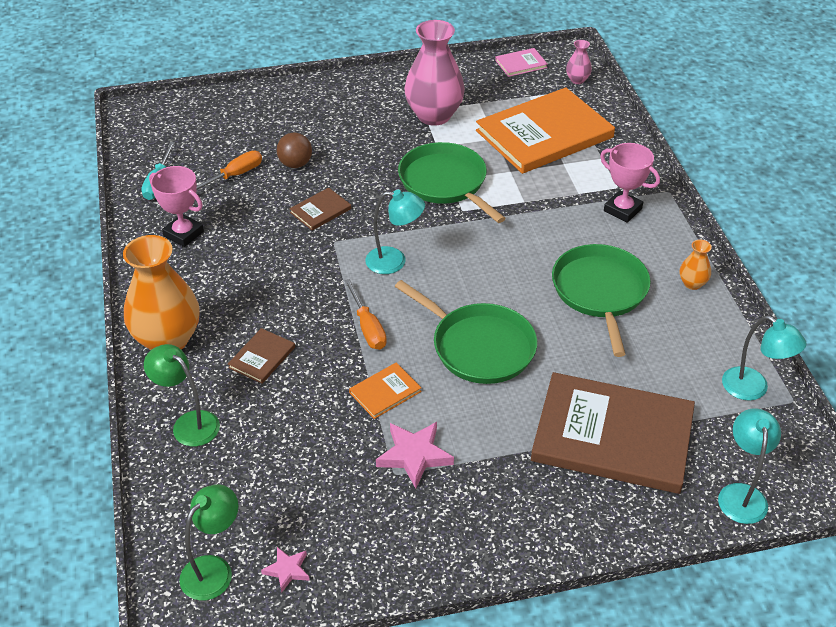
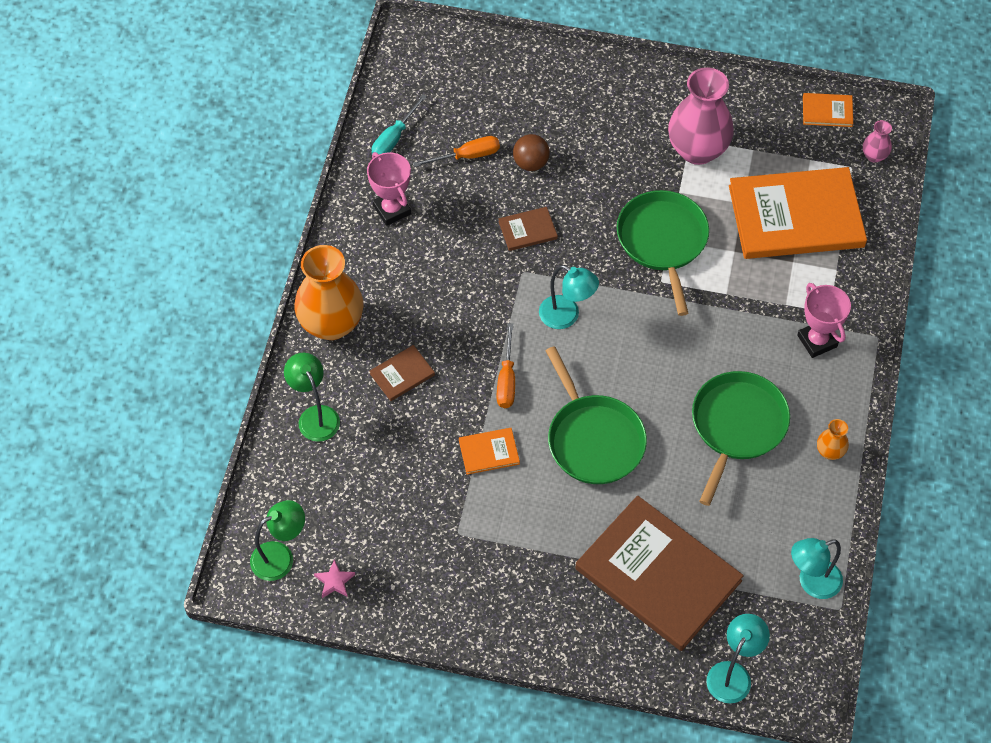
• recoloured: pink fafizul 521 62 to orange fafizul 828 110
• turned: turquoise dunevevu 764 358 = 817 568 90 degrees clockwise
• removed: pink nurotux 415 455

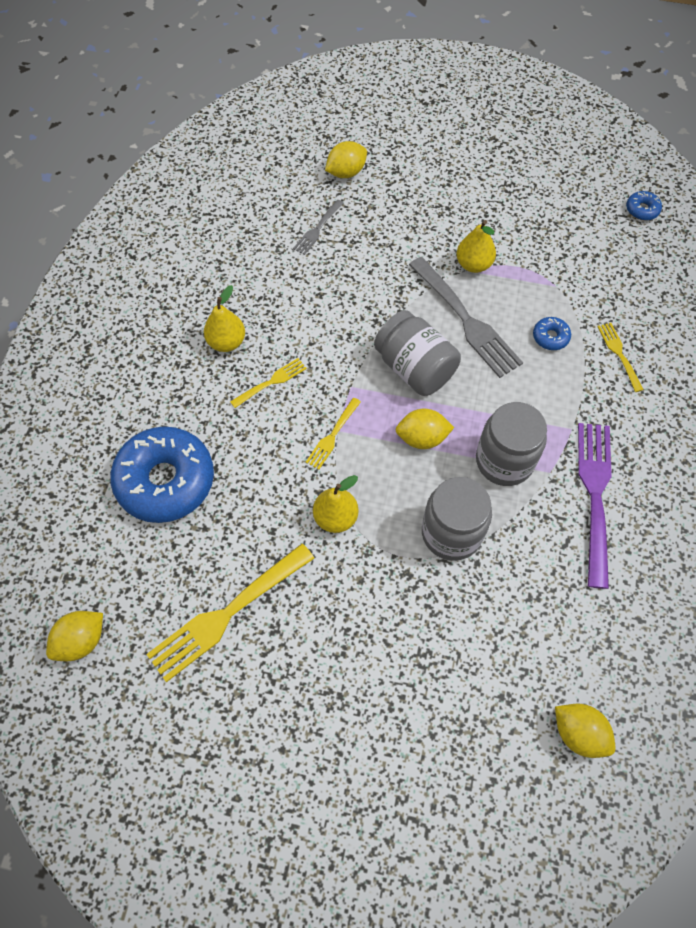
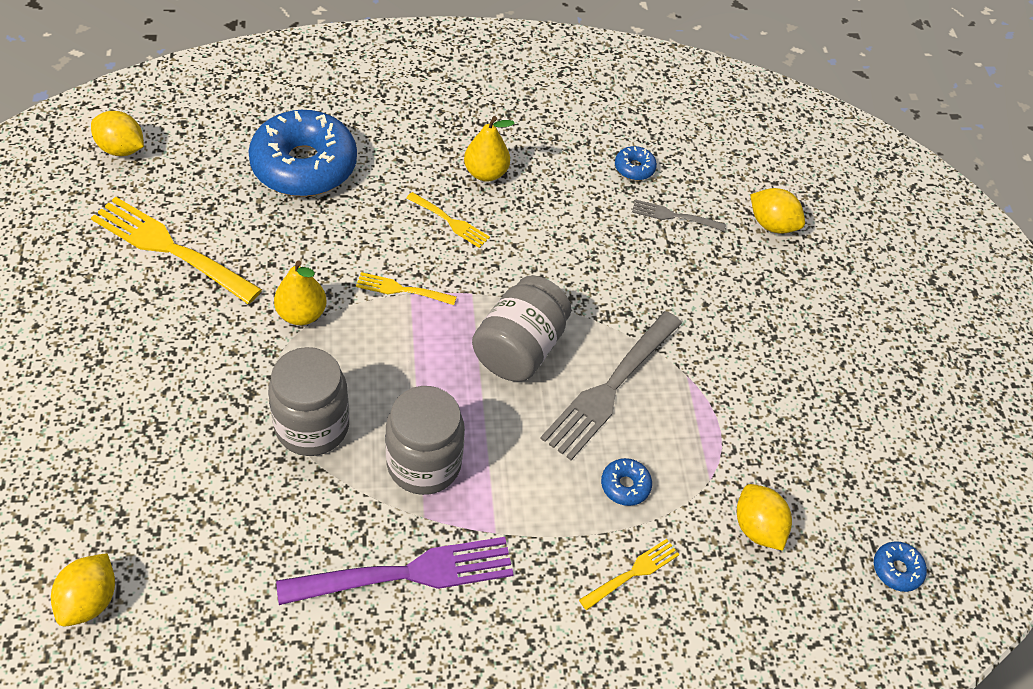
• removed: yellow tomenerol 476 246
• moved: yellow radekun 425 429 to 764 517
• added: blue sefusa 636 163

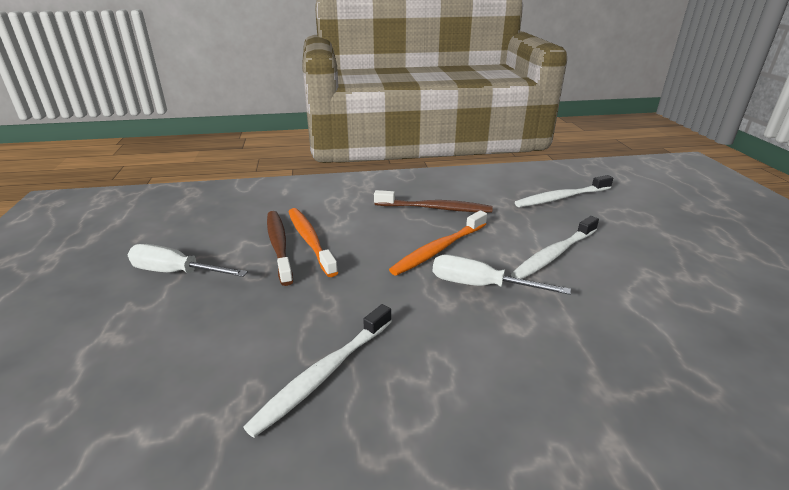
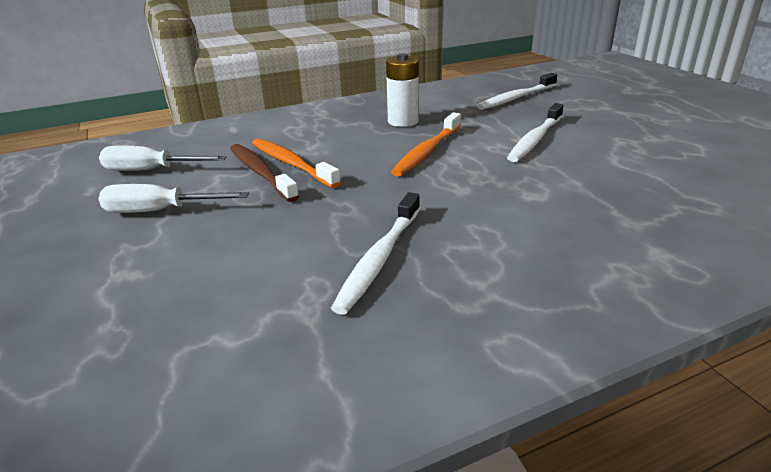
• replaced: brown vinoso 433 201 to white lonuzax 402 90
• moved: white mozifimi 502 275 to 163 158

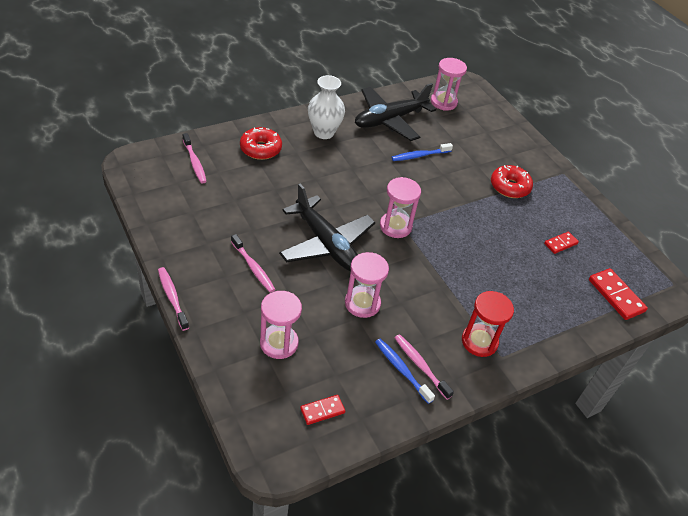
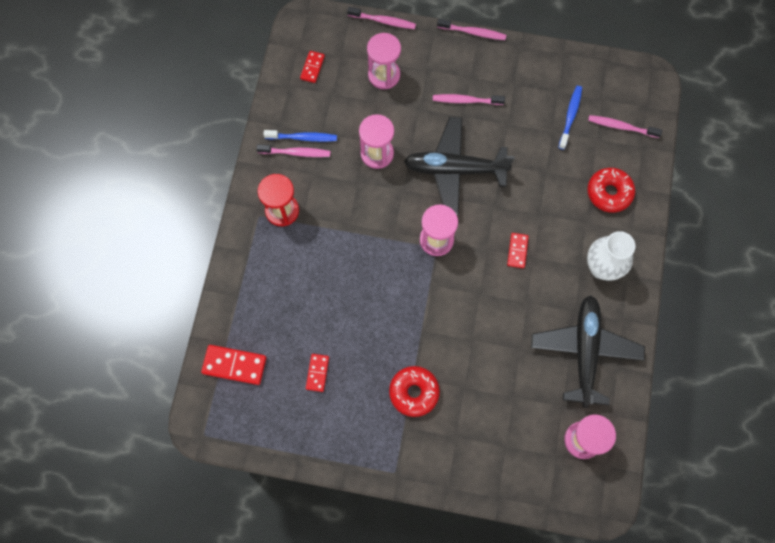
• moved: blue vinoso 422 152 to 570 118
• added: pink vinoso 381 18
• added: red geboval 518 250

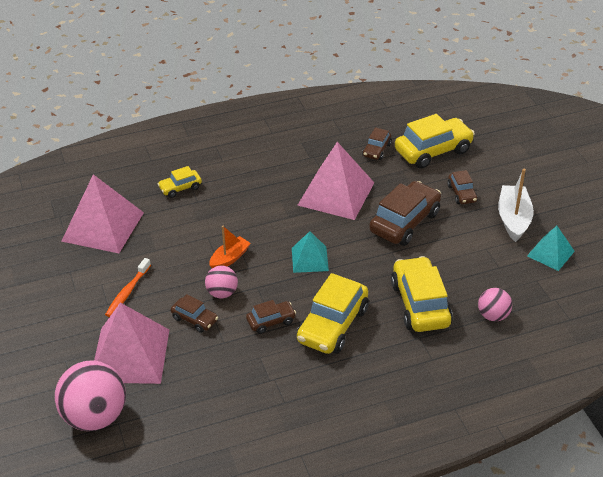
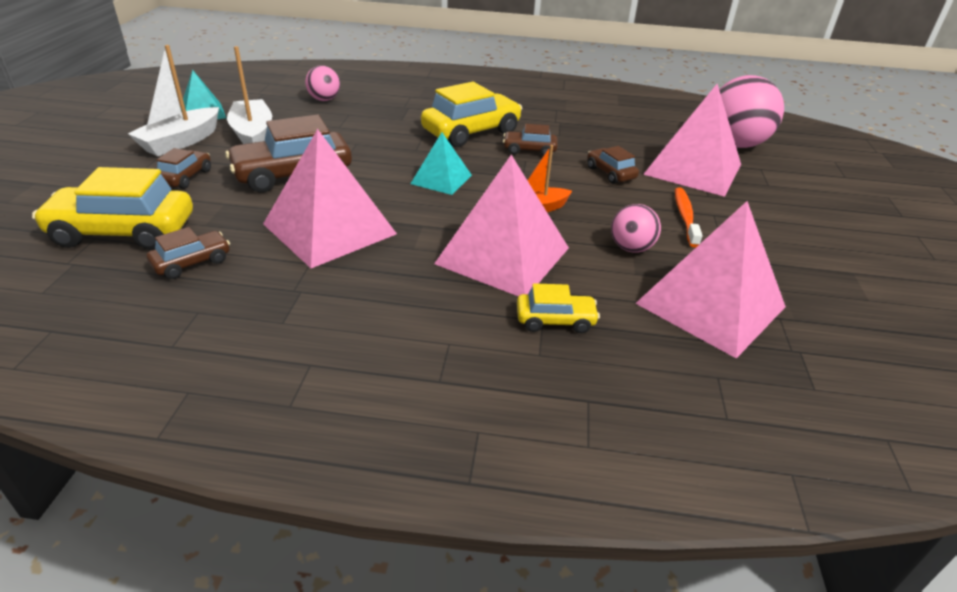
• removed: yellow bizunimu 422 294
• turned: orange vinoso 128 287 = 688 217 45 degrees counterclockwise
• moved: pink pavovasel 221 282 to 636 228
• added: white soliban 249 95
• added: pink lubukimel 501 225

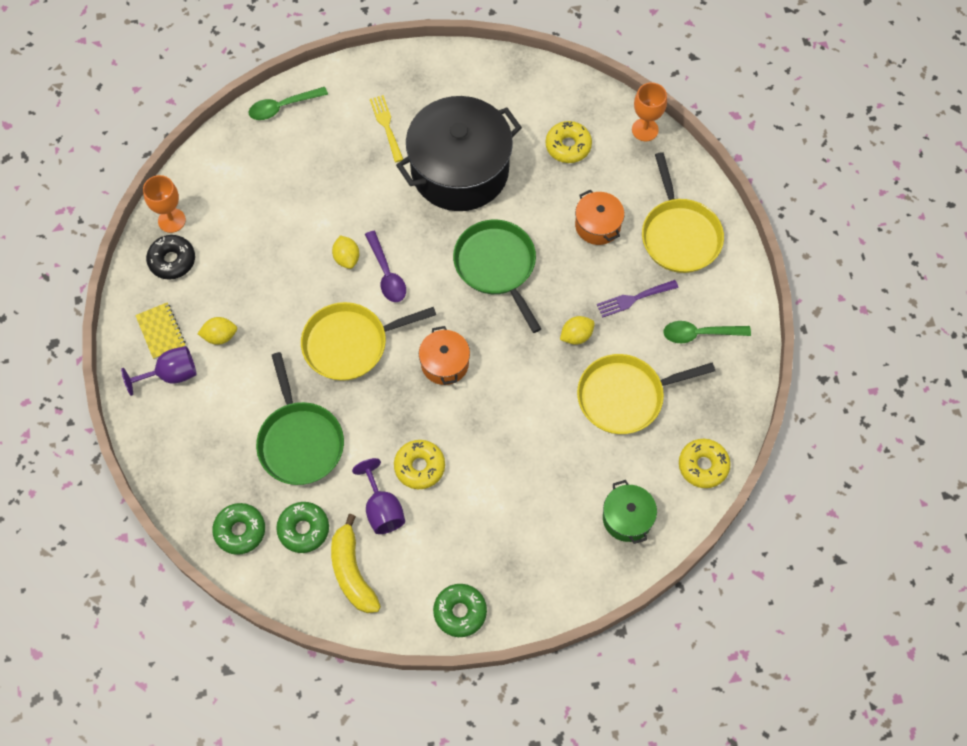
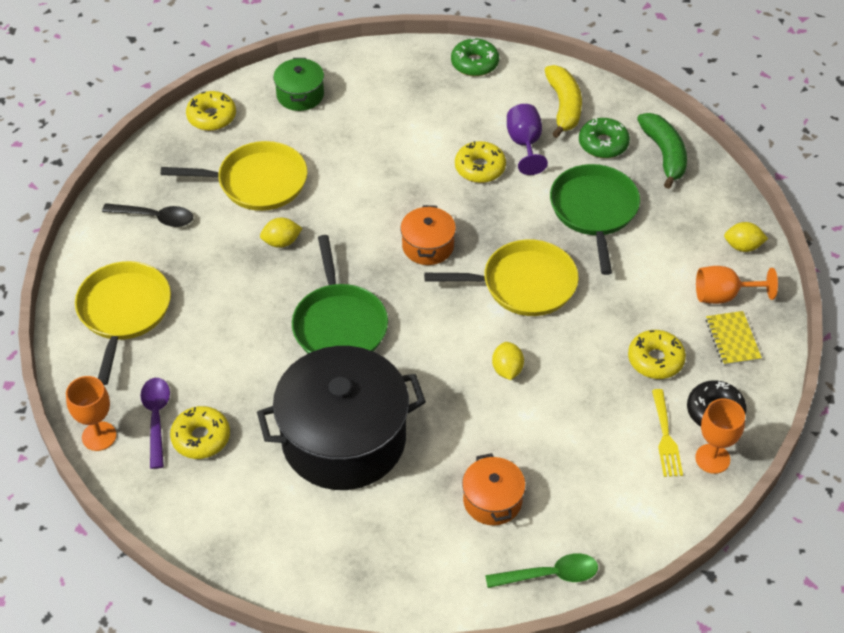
• moved: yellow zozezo 386 128 to 667 433
• moved: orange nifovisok 600 217 to 494 489
• moved: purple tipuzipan 385 266 to 155 423
• removed: purple zozezo 637 299
• moved: yellow radekun 217 331 to 746 237
• recoloured: green tipuzipan 707 332 to black tipuzipan 147 215
• recoloured: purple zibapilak 159 371 to orange zibapilak 737 285
• replaced: green sefusa 238 529 to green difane 662 151
• added: yellow sefusa 657 354

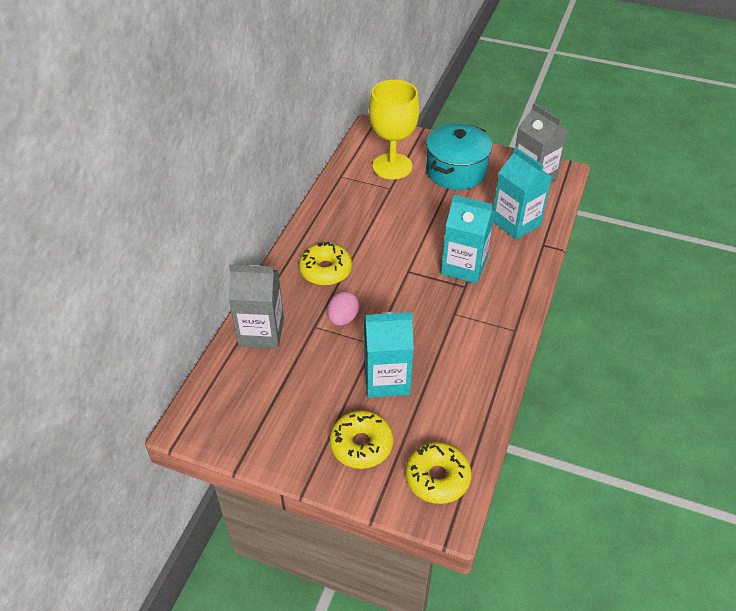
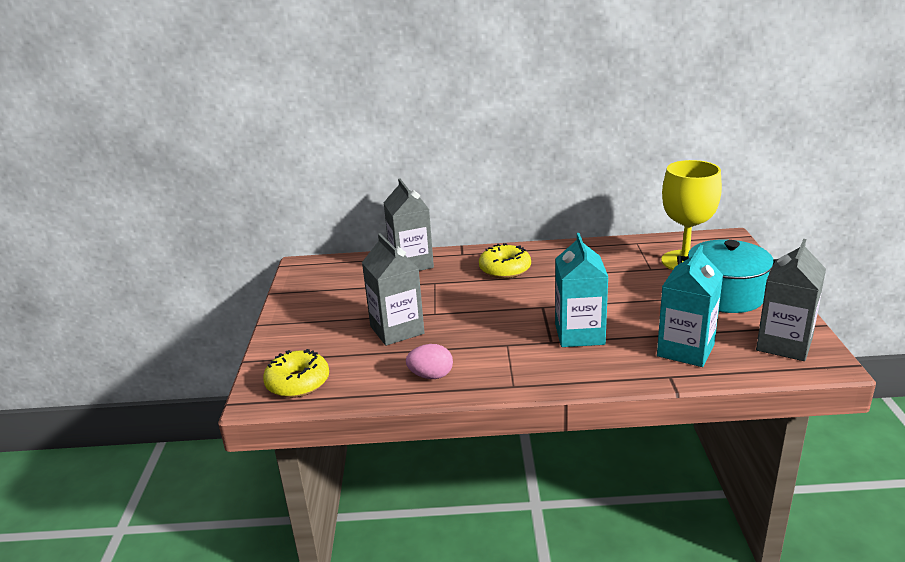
• moved: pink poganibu 343 308 to 429 361
• recoloured: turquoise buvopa 389 355 to grey buvopa 393 289
• removed: yellow sefusa 361 439

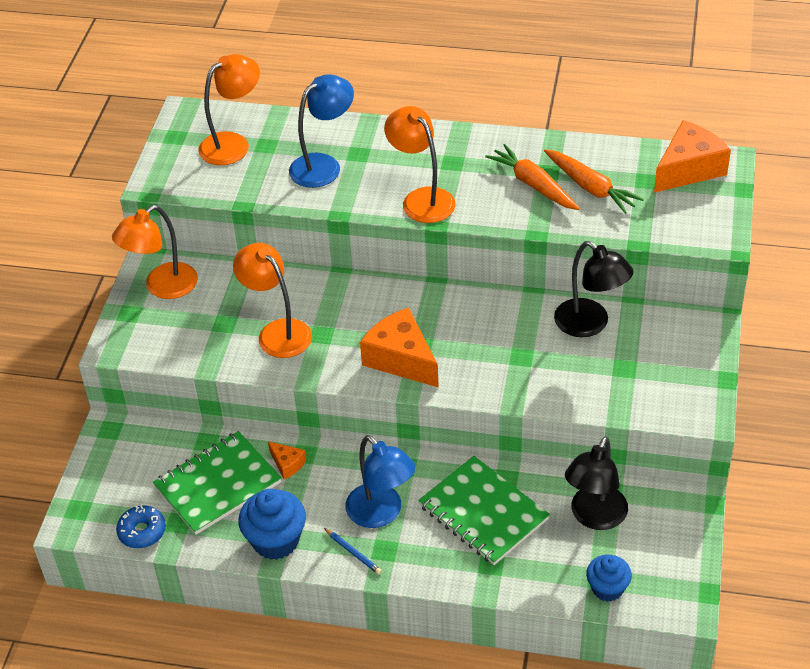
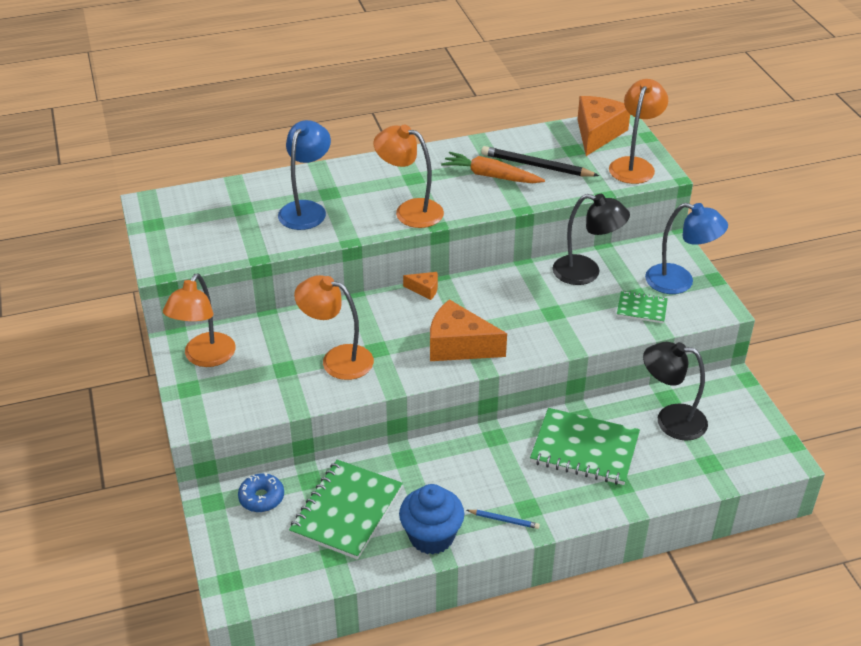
• moved: orange dunevevu 229 109 to 638 131
• replaced: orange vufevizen 594 181 to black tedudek 540 161
• moved: blue dunevevu 380 481 to 686 248
• turned: black dunevevu 596 483 = 675 391 105 degrees clockwise
• moved: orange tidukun 287 460 to 420 286
• moved: blue sefusa 141 527 to 261 492
• removed: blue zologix 609 578
• added: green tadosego 642 307

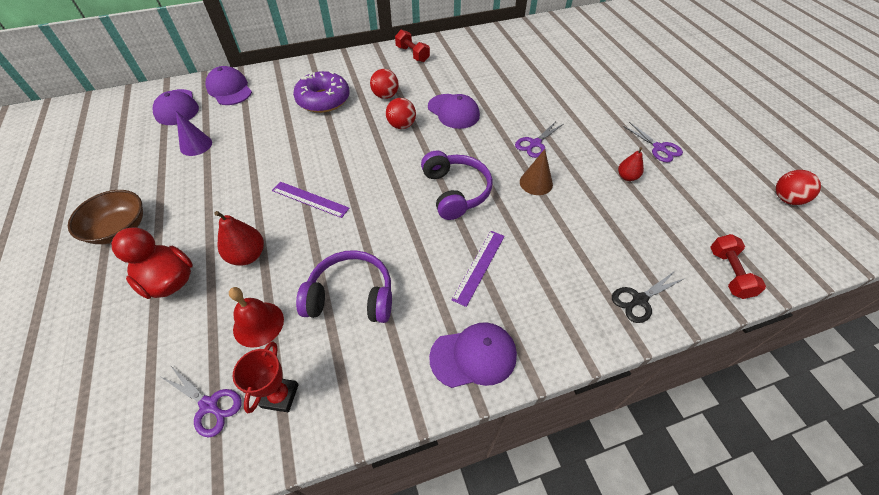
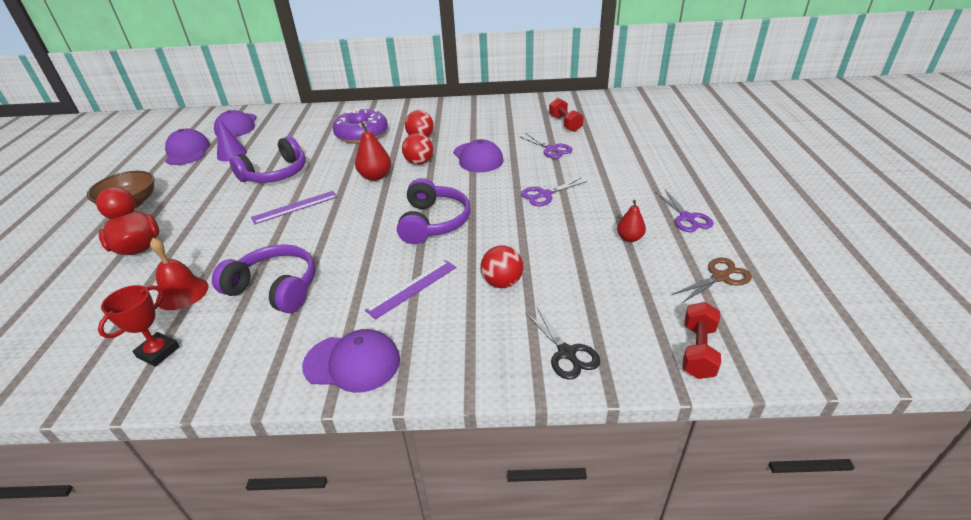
• moved: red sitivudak 412 46 to 566 115
• moved: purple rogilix 228 85 to 187 147
• removed: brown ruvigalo 536 172
• moved: red pavovasel 798 187 to 502 266
• turned: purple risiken 310 200 = 294 207 75 degrees counterclockwise
• moved: red tomenerol 239 238 to 373 151
• turned: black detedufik 648 297 = 562 344 105 degrees counterclockwise
• moved: purple detedufik 201 401 to 546 146
• added: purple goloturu 267 159
• added: brown detedufik 712 280

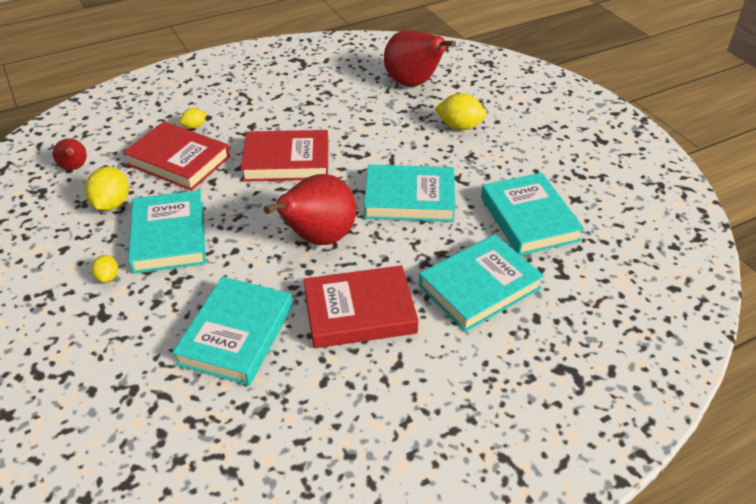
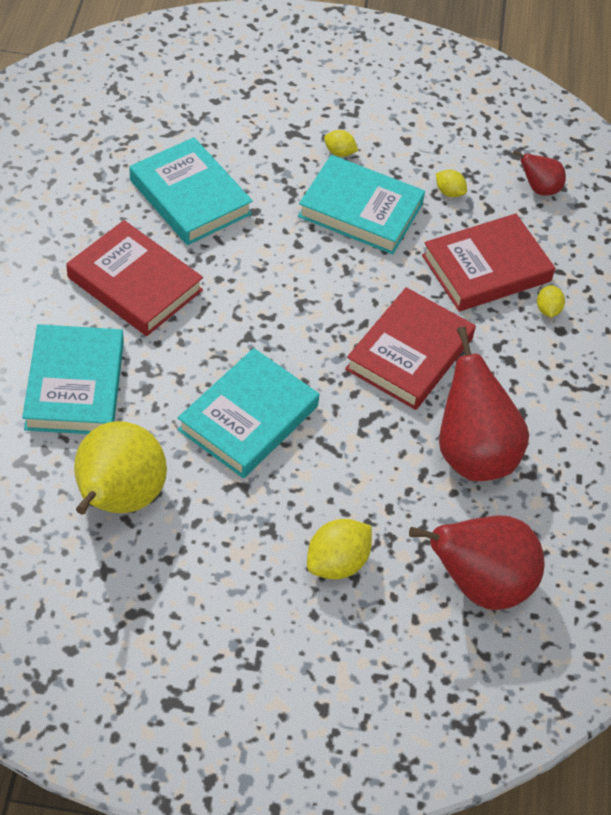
• resized: yellow radekun 107 189 = 451 183 x0.56
• replaced: turquoise fafizul 532 214 to yellow tomenerol 120 467
• moved: red tomenerol 310 209 to 484 403
• turned: red fafizul 361 306 = 134 278 75 degrees counterclockwise

